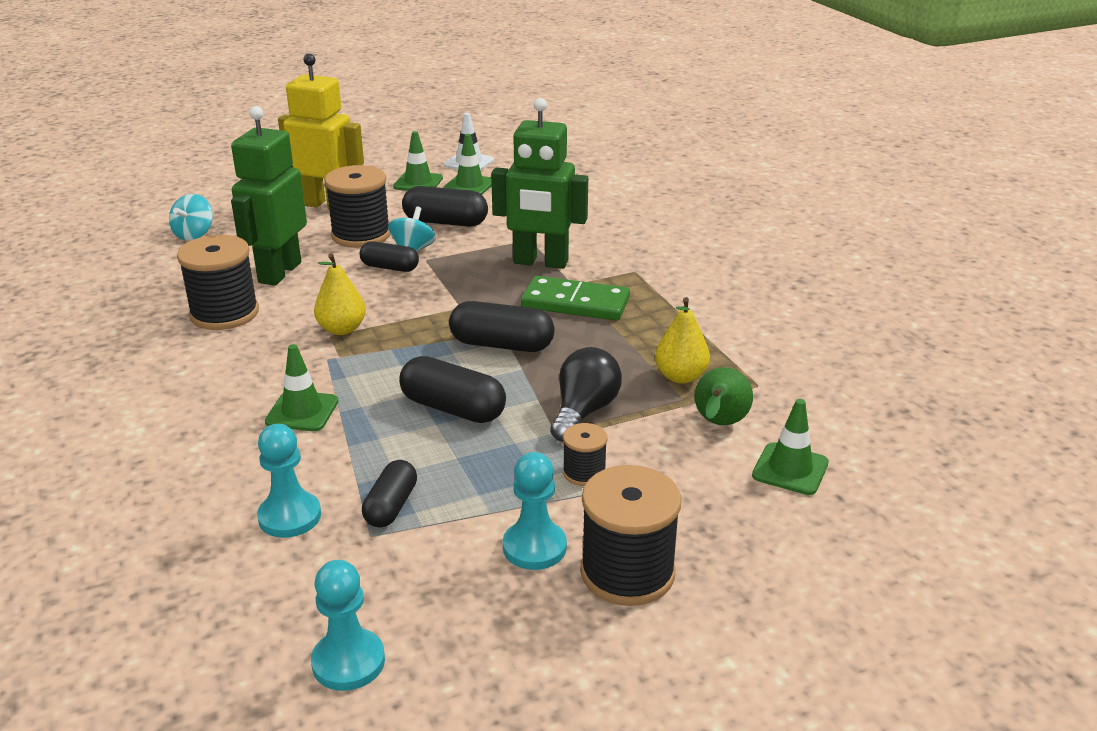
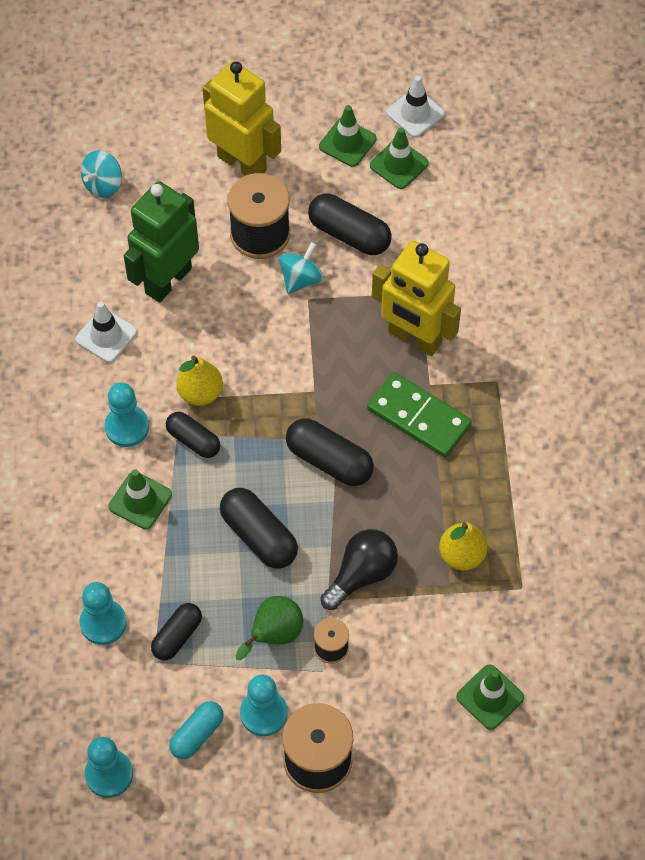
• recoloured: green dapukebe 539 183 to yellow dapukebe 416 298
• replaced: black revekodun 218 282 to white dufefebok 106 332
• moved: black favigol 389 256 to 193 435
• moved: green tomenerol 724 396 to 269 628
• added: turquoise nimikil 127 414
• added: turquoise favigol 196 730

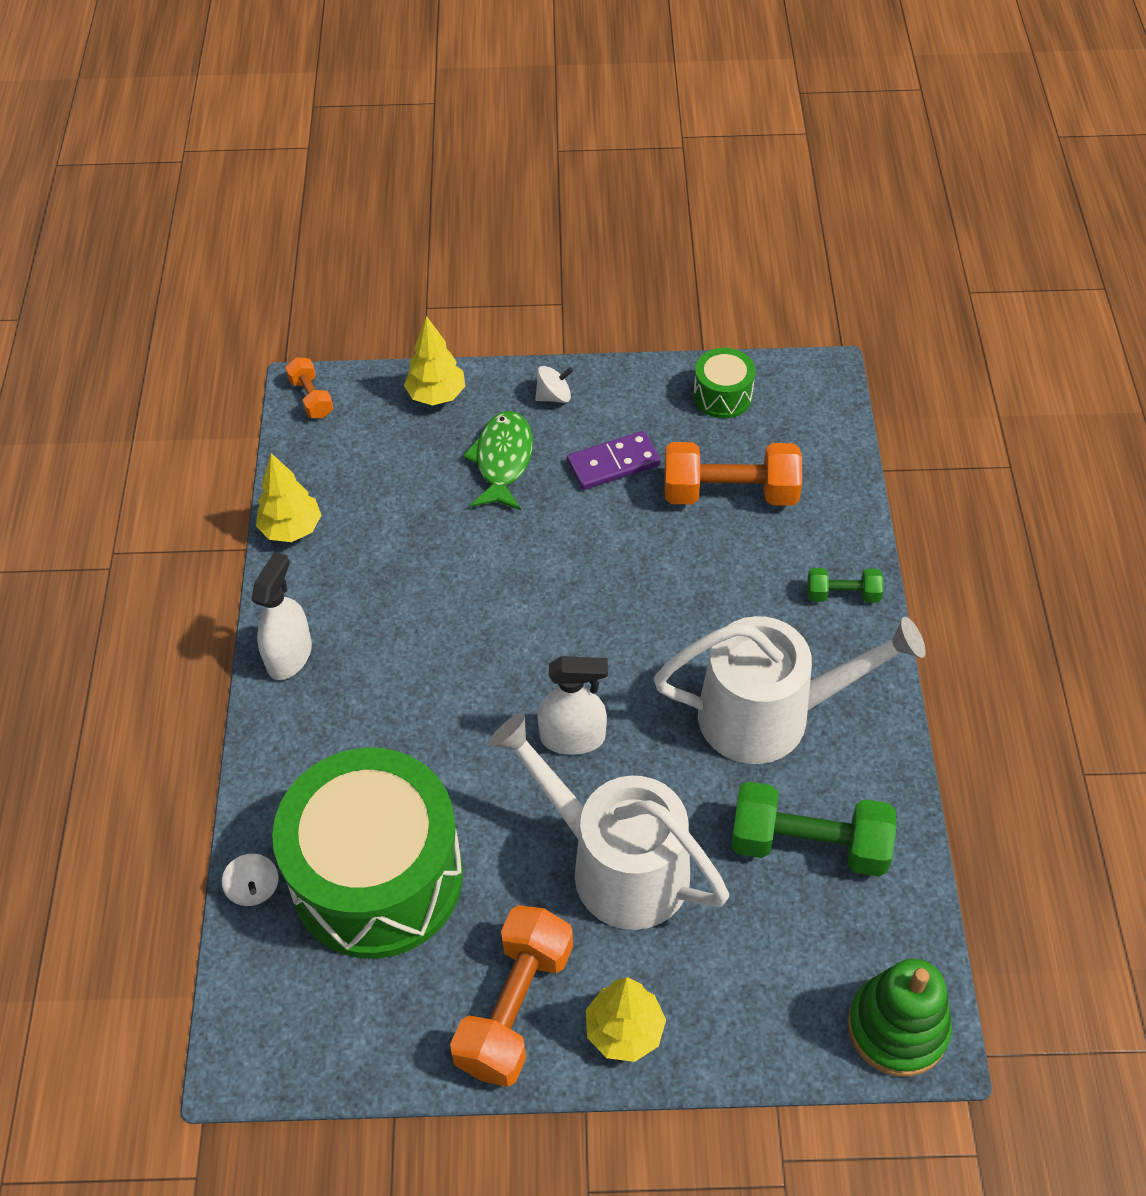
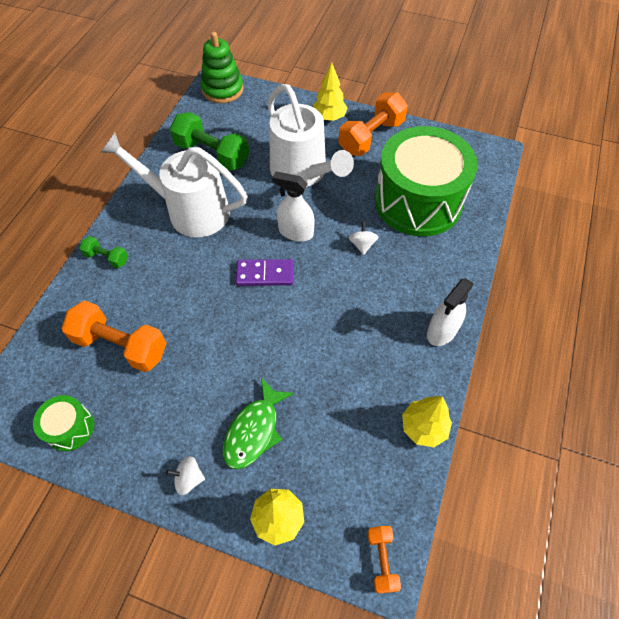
• moved: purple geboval 614 460 to 264 272
• moved: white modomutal 250 880 to 364 238

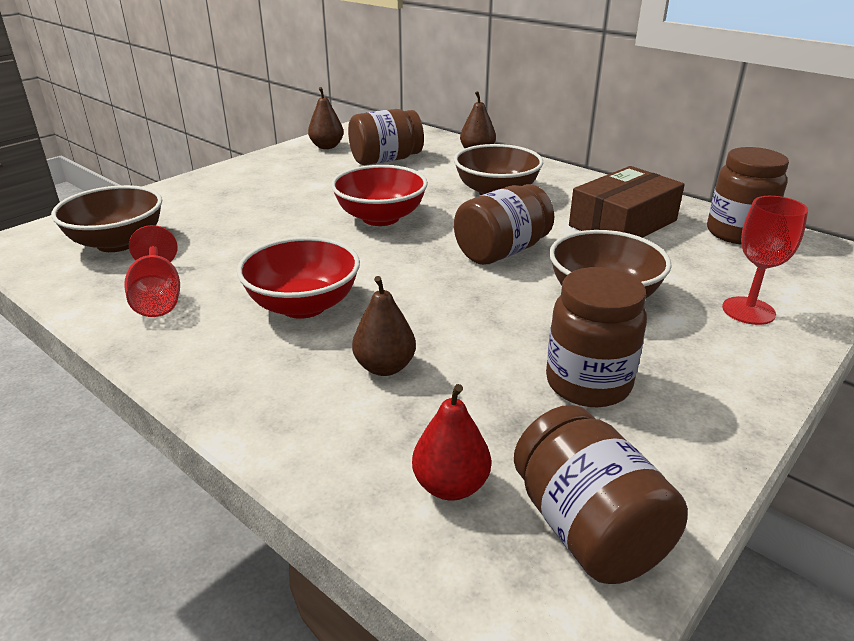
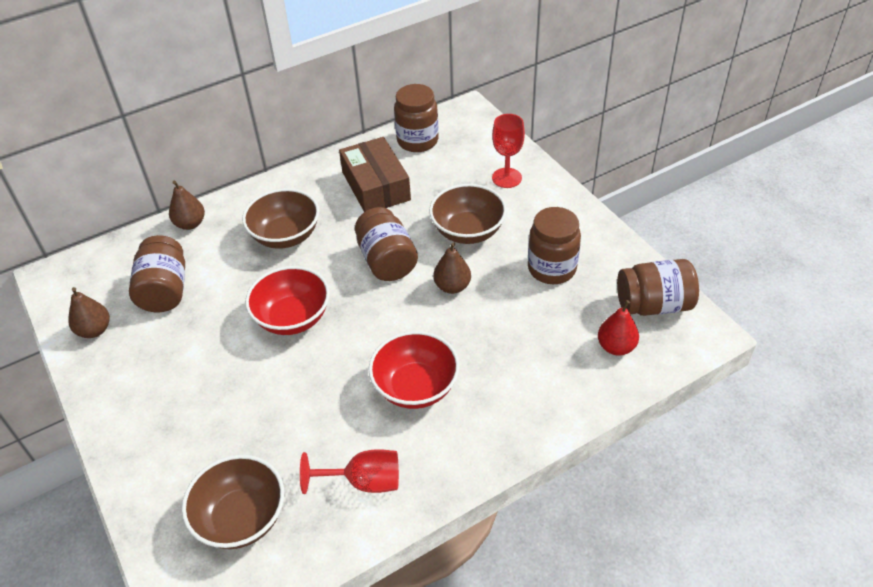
• moved: brown tomenerol 384 326 to 452 268

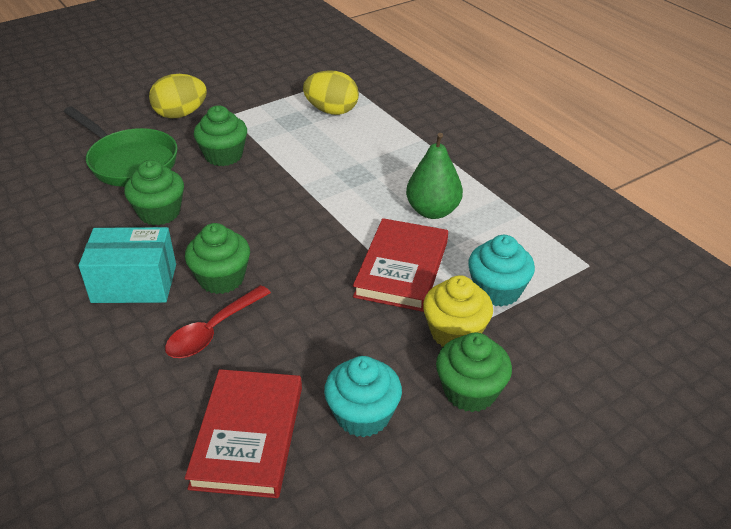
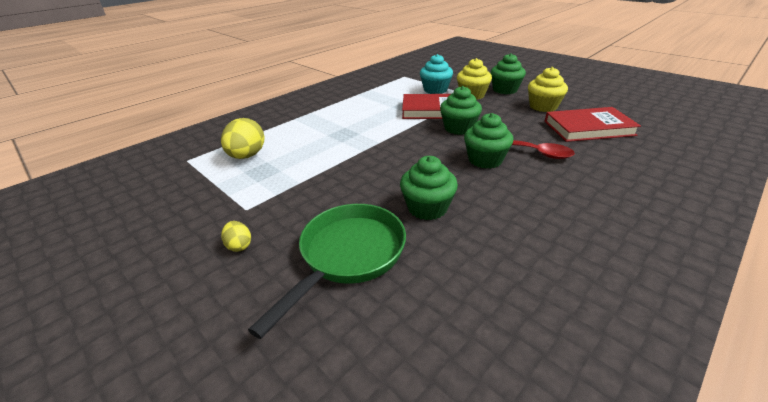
• resized: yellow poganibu 178 96 = 236 236 x0.51
• moved: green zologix 220 135 to 461 110
• removed: green tomenerol 434 176
• removed: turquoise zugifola 127 265
• recoloured: turquoise zologix 363 396 to yellow zologix 548 89

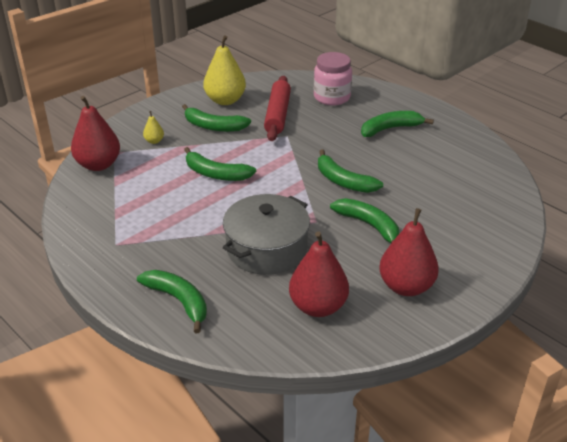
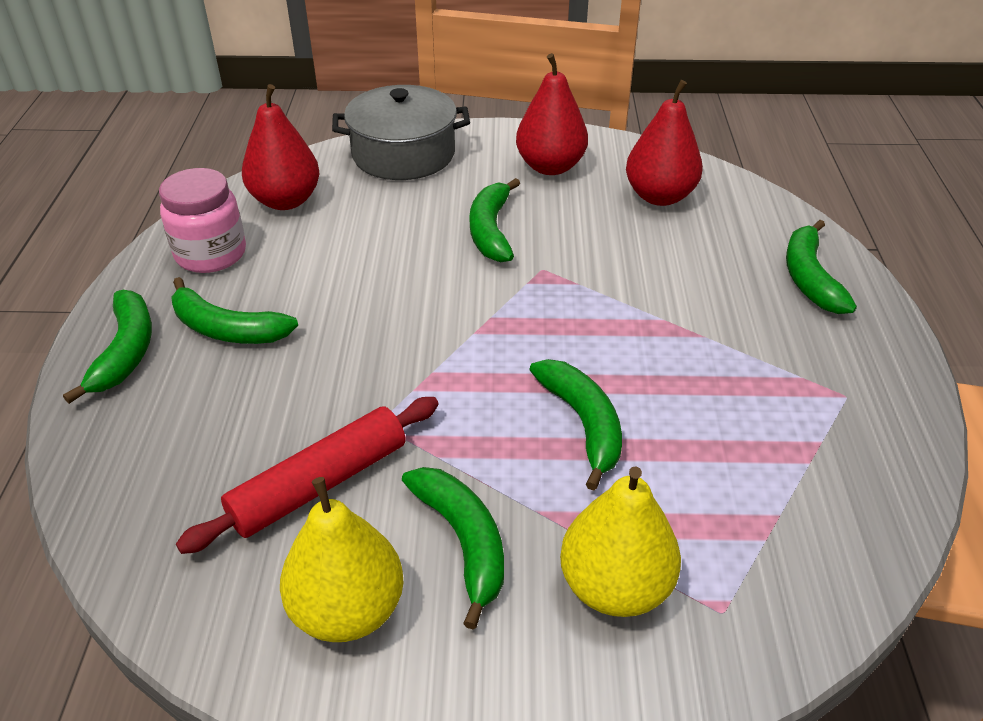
• moved: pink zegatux 333 79 to 202 220
• moved: red tomenerol 95 133 to 281 147
• resized: yellow tomenerol 153 127 = 620 541 x2.21
• moved: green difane 350 171 to 107 347
• moved: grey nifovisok 266 234 to 401 132

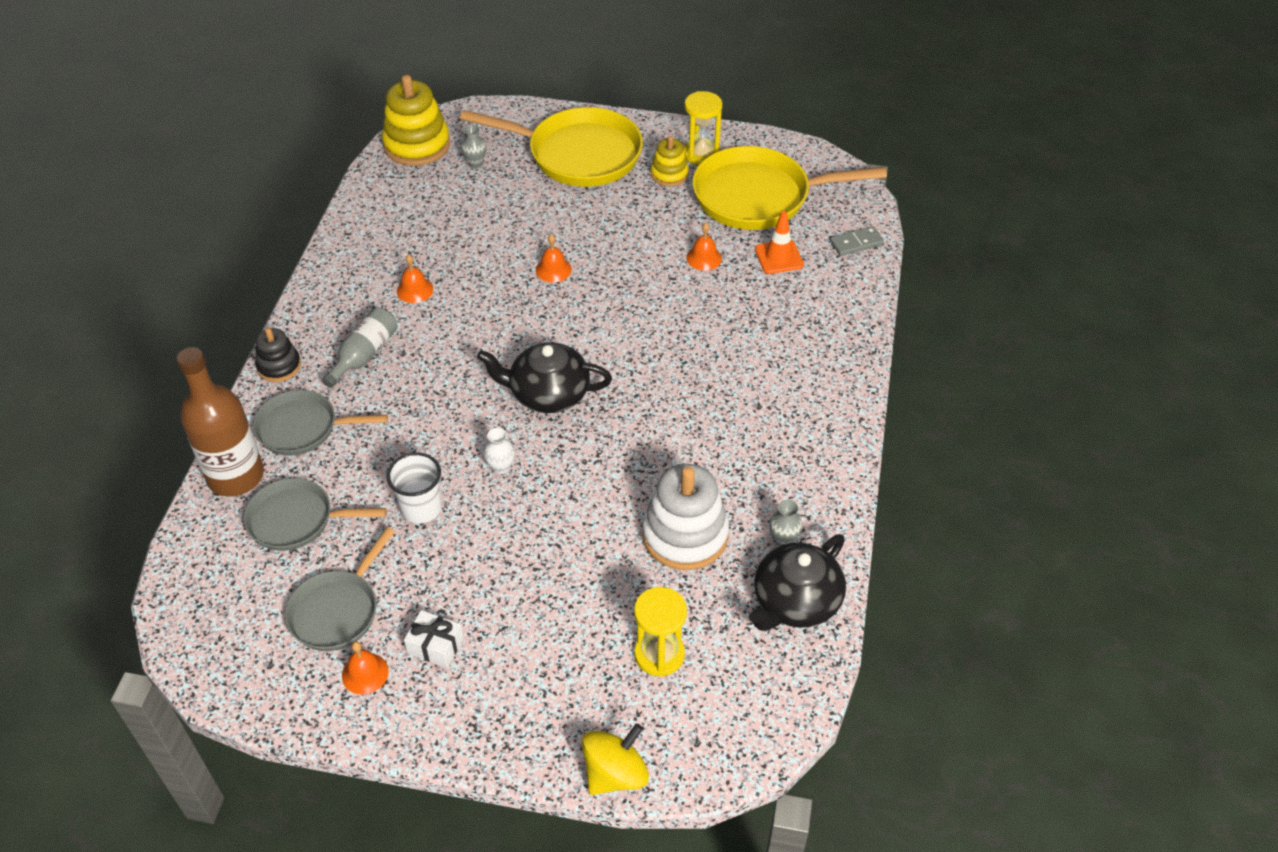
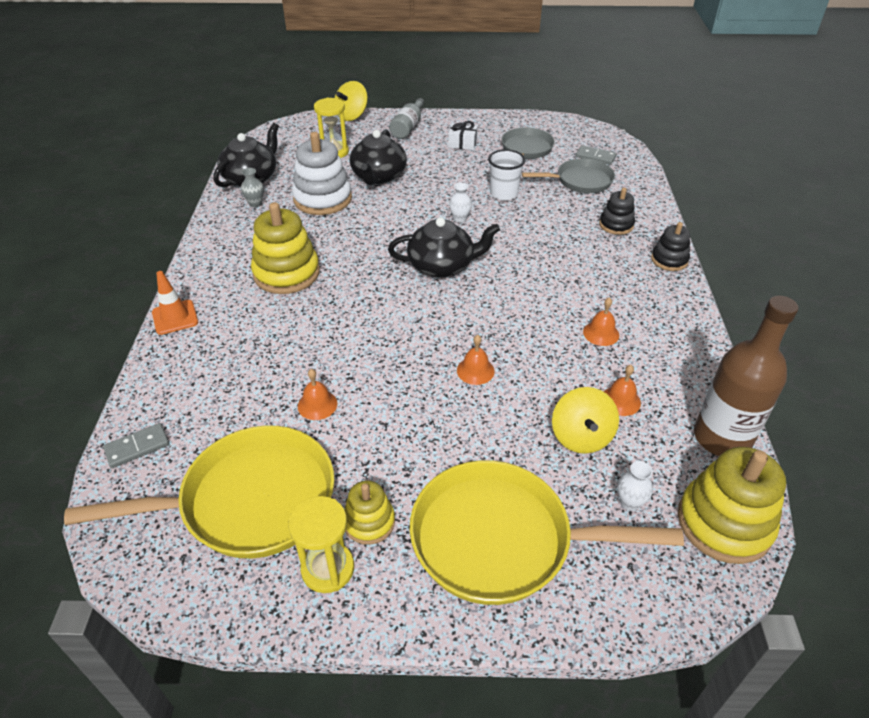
• recoloured: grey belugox 474 146 to white belugox 635 486
• moved: orange dufefebok 779 242 to 175 303
• moved: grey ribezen 360 347 to 406 118
• moved: brown ribezen 220 422 to 746 376
• replaced: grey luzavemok 320 423 to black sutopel 617 211
• moved: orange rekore 365 668 to 622 390
• added: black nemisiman 378 157
• added: grey geboval 596 155
• added: yellow sutopel 285 248
• added: yellow modomutal 585 420

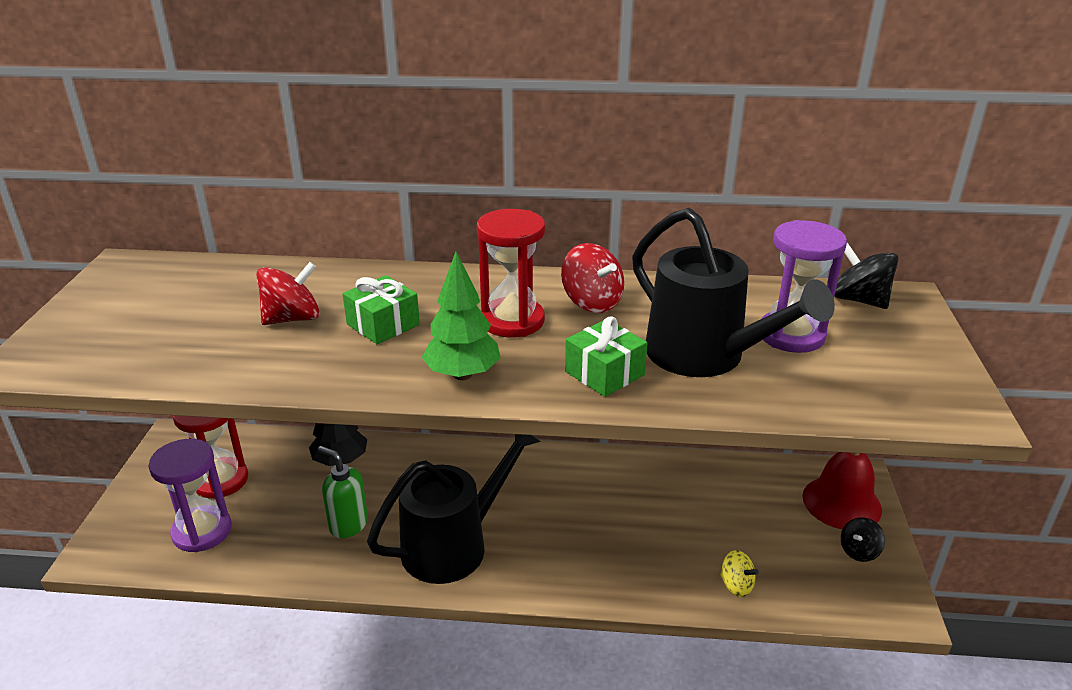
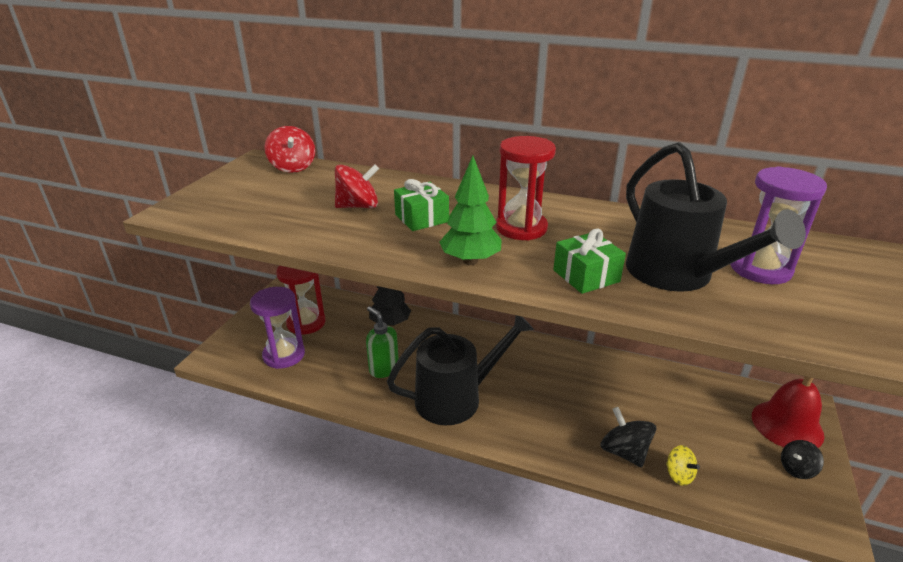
• moved: red modomutal 592 278 to 289 149
• moved: black modomutal 866 276 to 628 437

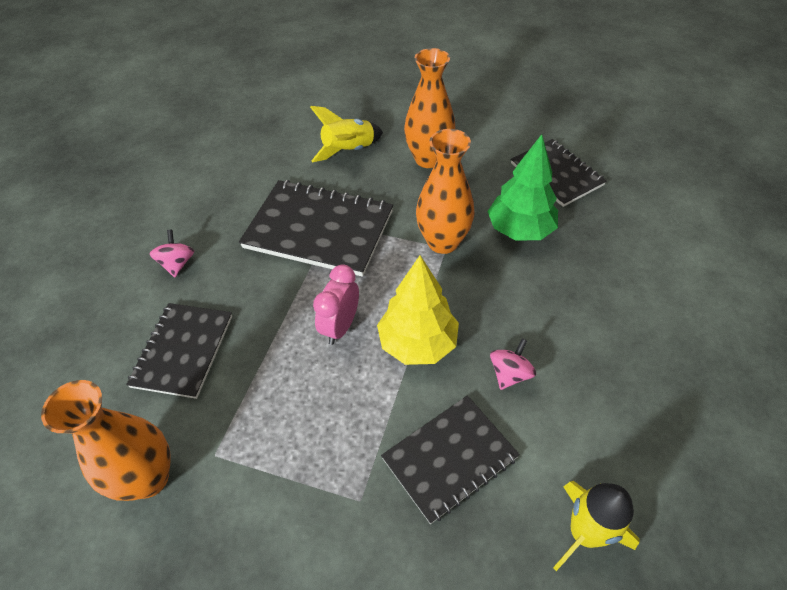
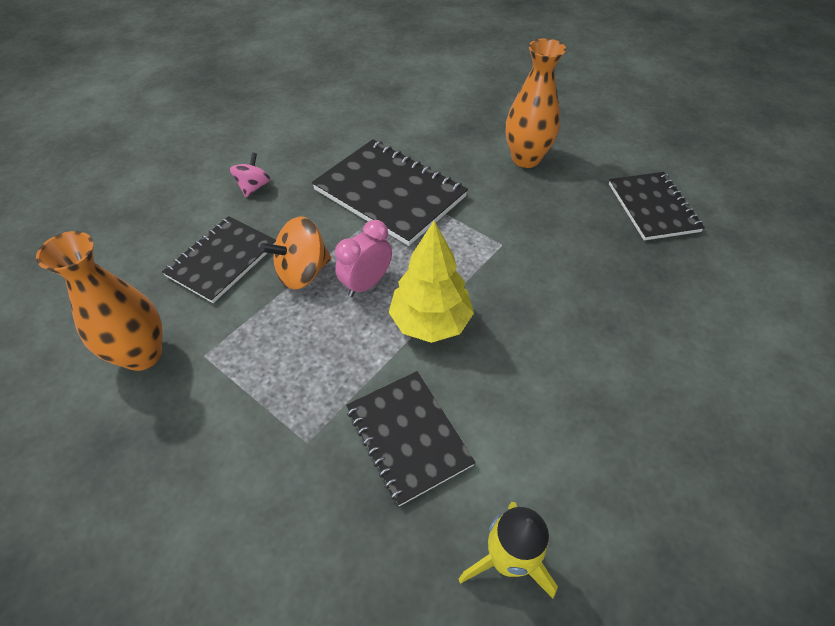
• removed: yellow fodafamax 346 134
• removed: orange belugox 445 191
• removed: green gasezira 522 187
• removed: pink modomutal 513 364
• turned: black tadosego 450 459 = 411 438 75 degrees clockwise
• added: orange modomutal 295 252

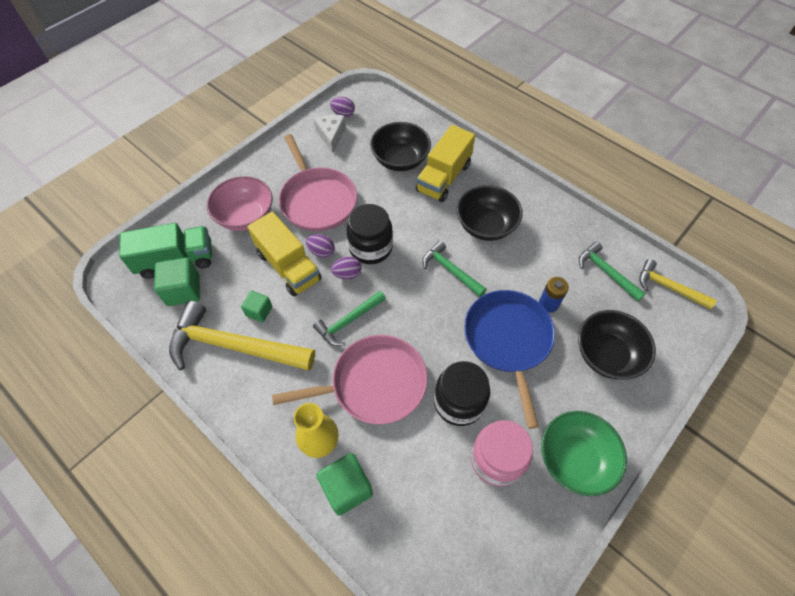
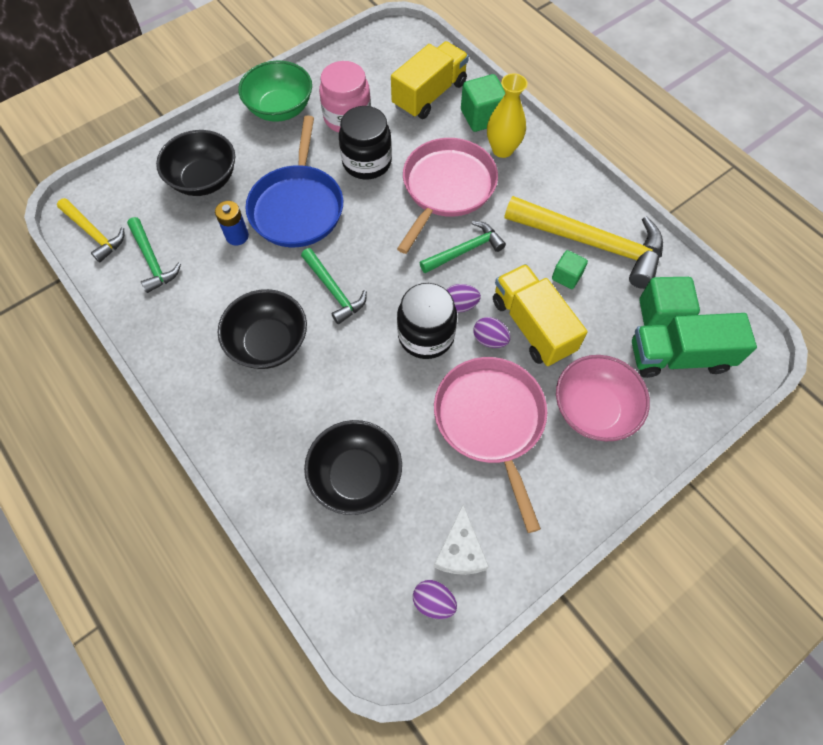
• moved: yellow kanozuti 445 163 to 430 80
• turned: pink luzavemok 349 379 = 447 196 120 degrees clockwise

